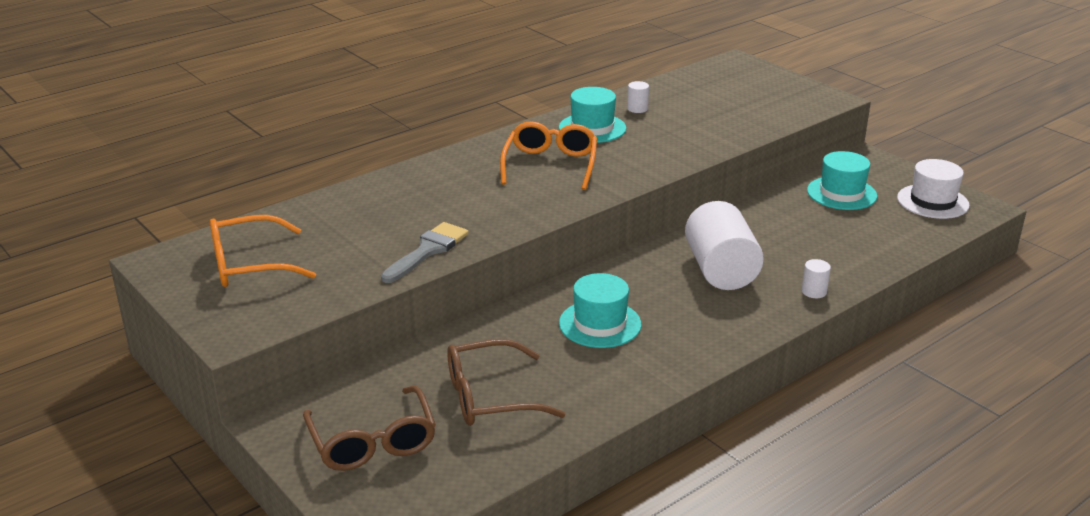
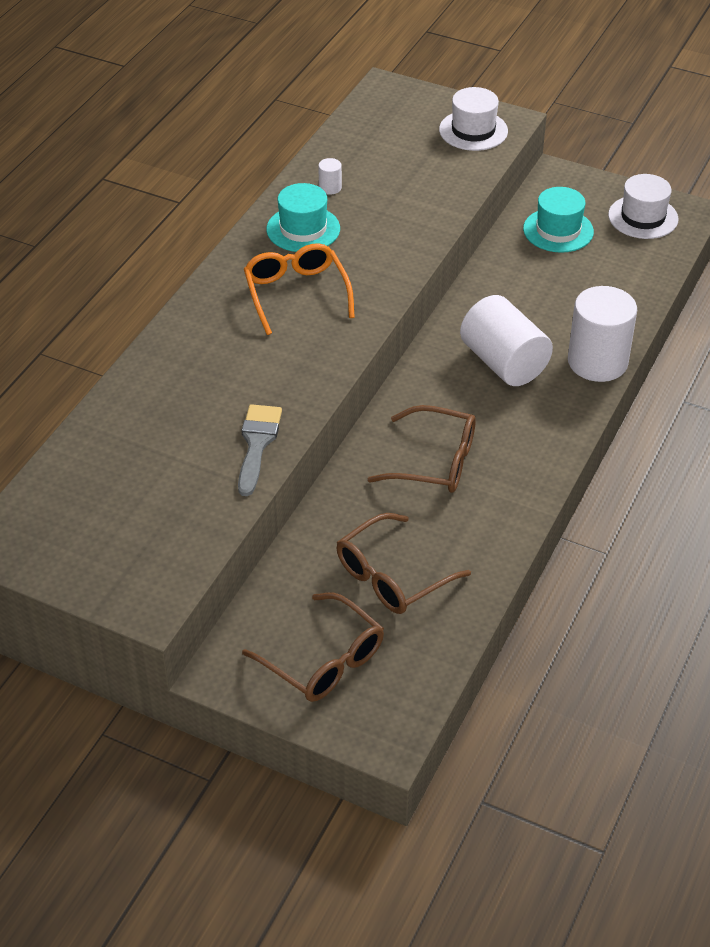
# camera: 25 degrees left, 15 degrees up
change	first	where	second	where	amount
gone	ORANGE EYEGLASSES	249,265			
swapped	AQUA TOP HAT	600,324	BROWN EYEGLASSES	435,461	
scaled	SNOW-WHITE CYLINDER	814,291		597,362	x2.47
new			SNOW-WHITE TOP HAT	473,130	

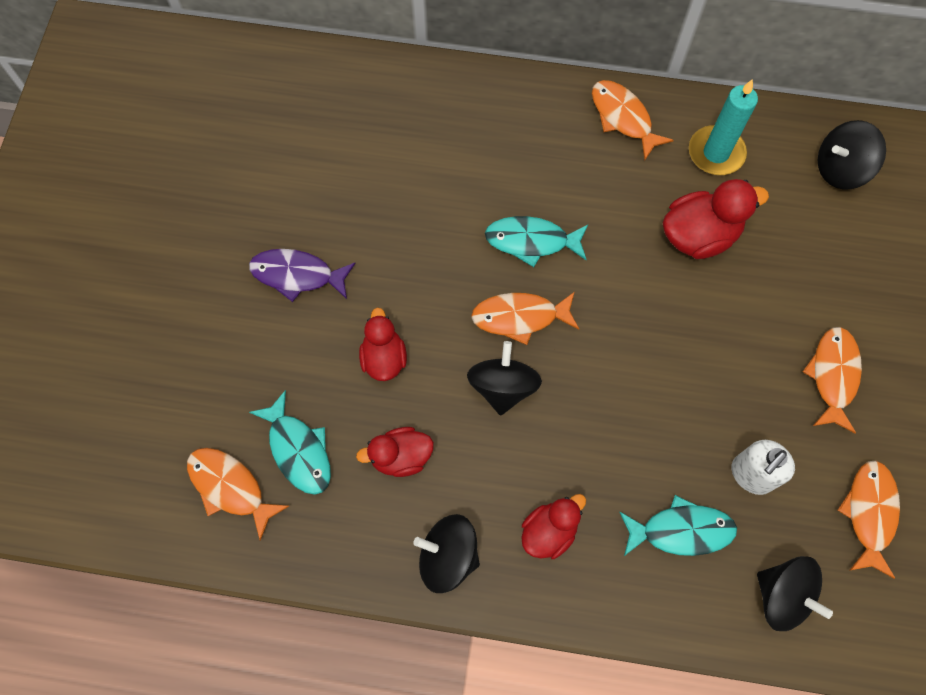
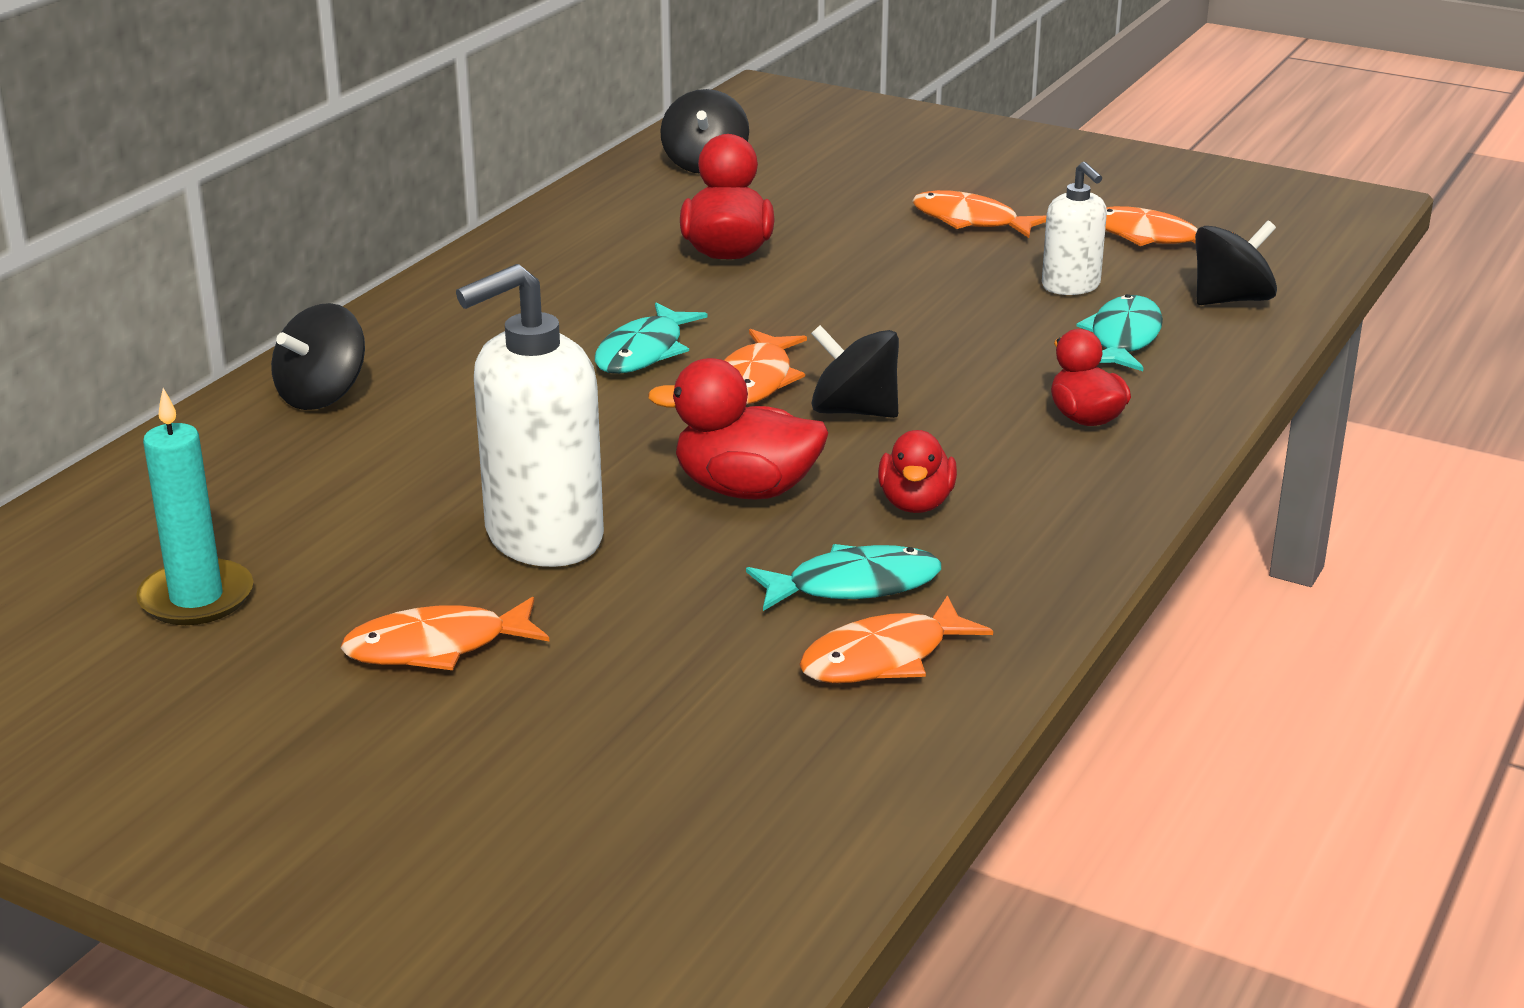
# camera: 70 degrees left, 40 degrees down
change	first	where	second	where	amount
swapped	PURPLE TOY FISH	297,275	SNOW-WHITE PUMP BOTTLE	543,537	
scaled	RED TOY DUCK	384,358		745,490	x1.50
shifted	JET-BLACK TOY TOP	448,557		322,395	
shifted	ORANGE TOY FISH	623,118		436,647	
shifted	AQUA WAX CANDLE	716,153		196,598	

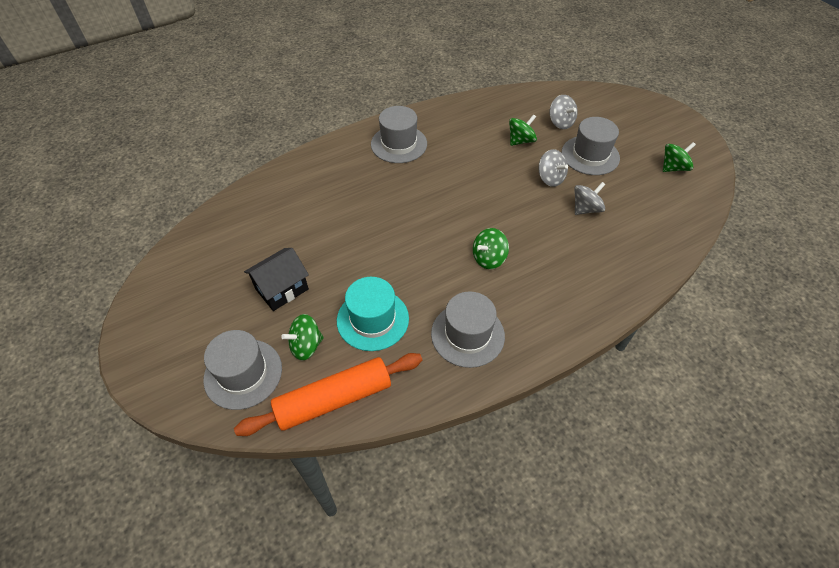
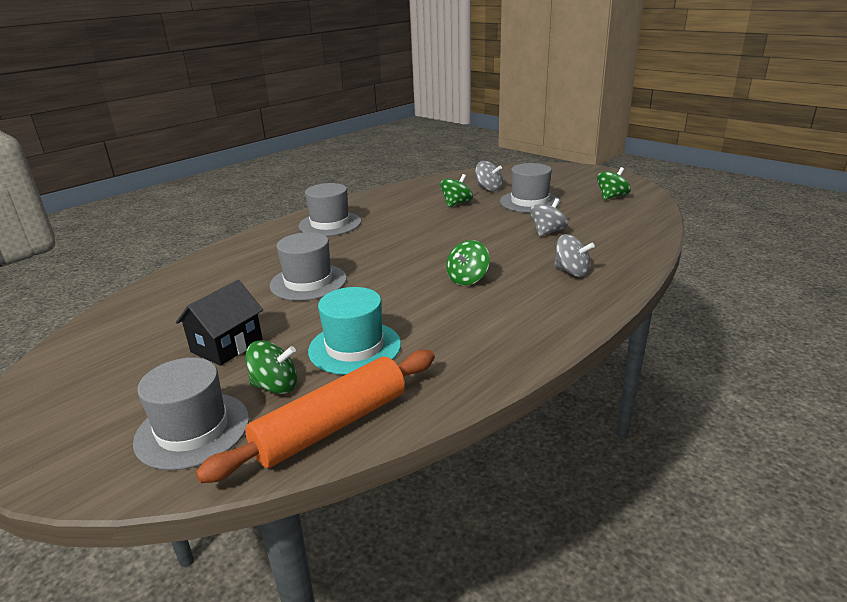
# camera: 15 degrees left, 25 degrees down
change	first	where	second	where	amount
rotated	GREEN TOY TOP	306,346		275,386	135 degrees counterclockwise
shifted	GREY TOP HAT	467,334		308,282	
shifted	GREY TOY TOP	550,178		572,272	

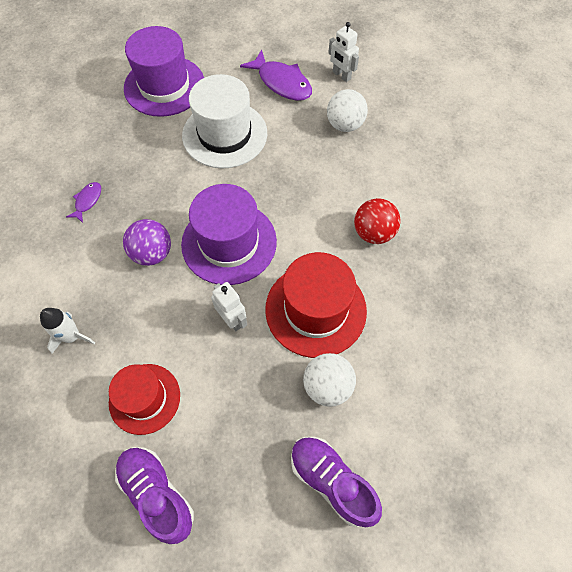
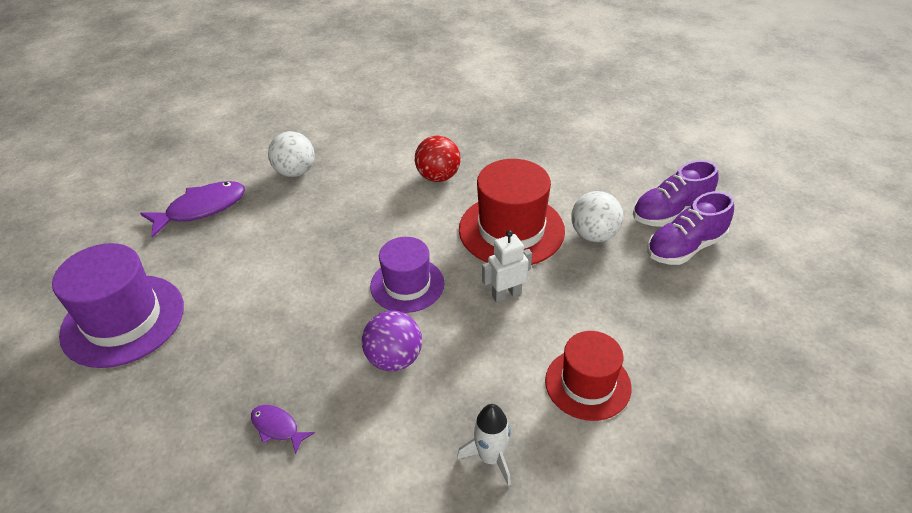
# camera: 75 degrees left, 20 degrees down
change	first	where	second	where	amount
shifted	PURPLE SHOE	157,493		670,213	
scaled	PURPLE TOP HAT	229,242		407,285	x0.65
gone	SNOW-WHITE TOP HAT	224,134			
gone	SNOW-WHITE ROBOT FIGURE	341,75			

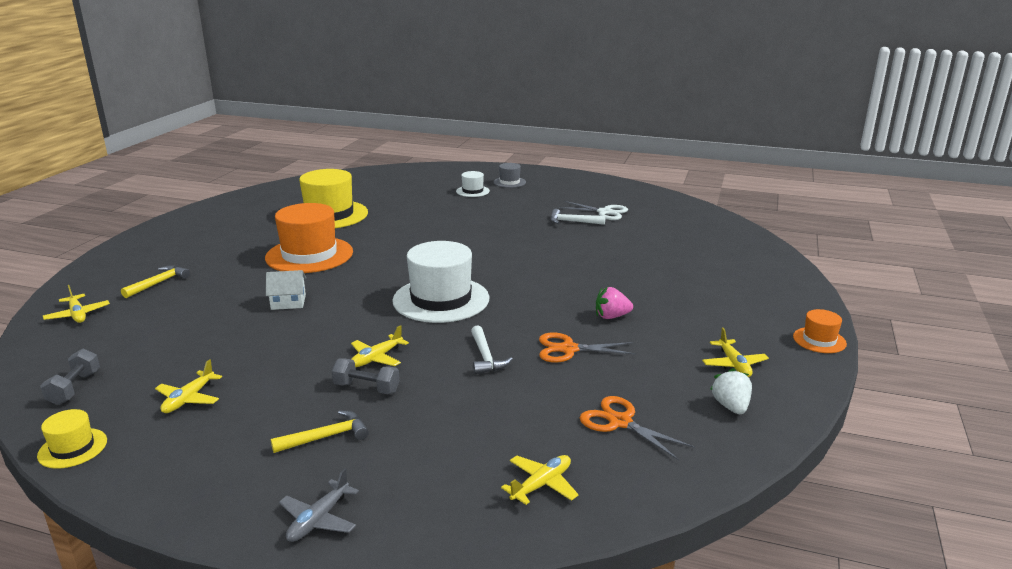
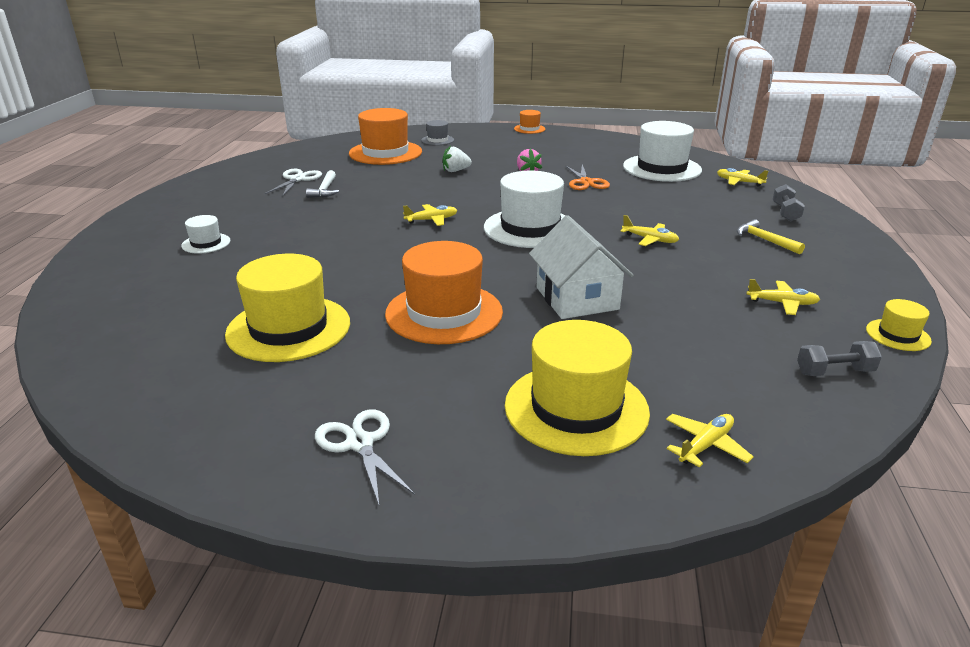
# camera: 100 degrees left, 5 degrees up
change	first	where	second	where	amount
swapped	BRIGHT YELLOW HAMMER	158,283	BRIGHT YELLOW TOP HAT	576,408	
scaled	SNOW-WHITE COTTAGE	288,302		577,298	x1.86
gone	GREY PLANE	318,519			
shifted	GREY HAND WEIGHT	366,388		785,213	
gone	SNOW-WHITE HAMMER	486,357			
shifted	GREY TOP HAT	509,182		437,140	
swapped	ORANGE SHEARS	620,422	SNOW-WHITE TOP HAT	662,168	
shifted	BRIGHT YELLOW PLANE	734,364		431,220	
shifted	SNOW-WHITE STRAWBERRY	731,406		455,171	
new			SNOW-WHITE SHEARS	360,443	
new			ORANGE TOP HAT	385,153	

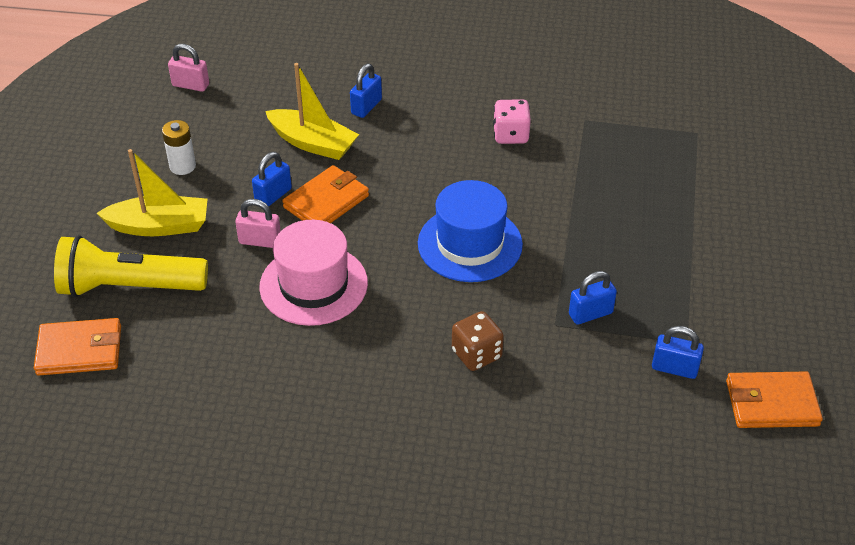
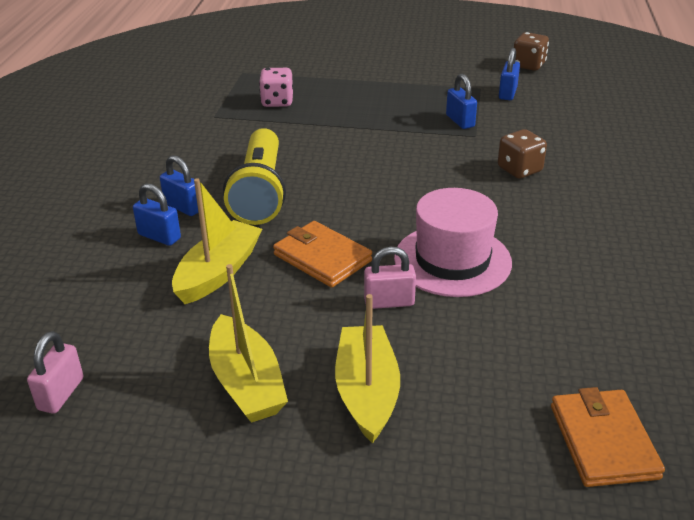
# camera: 90 degrees left, 10 degrees down
change	first	where	second	where	amount
shifted	BRIGHT YELLOW FLASHLIGHT	129,287		260,193	
swapped	SNOW-WHITE POWER CELL	182,166	BRIGHT YELLOW TOY BOAT	246,383	
rotated	PINK SMALL LOCK	260,241		389,302	75 degrees clockwise
shifted	ROYAL BLUE SMALL LOCK	273,196		183,207	
gone	ROYAL BLUE TOP HAT	470,244			
shifted	PINK GAME DIE	510,135		277,102	
swapped	ORANGE WALLET	771,403	BROWN GAME DIE	528,65	

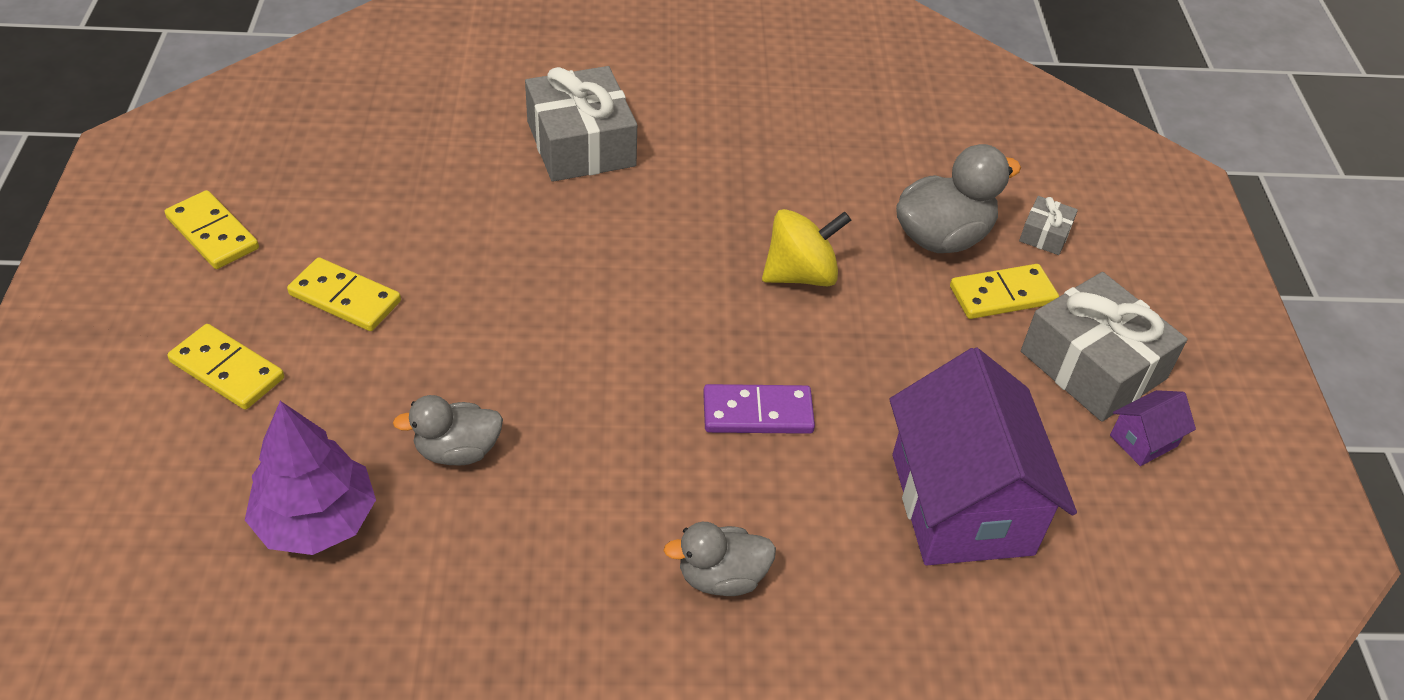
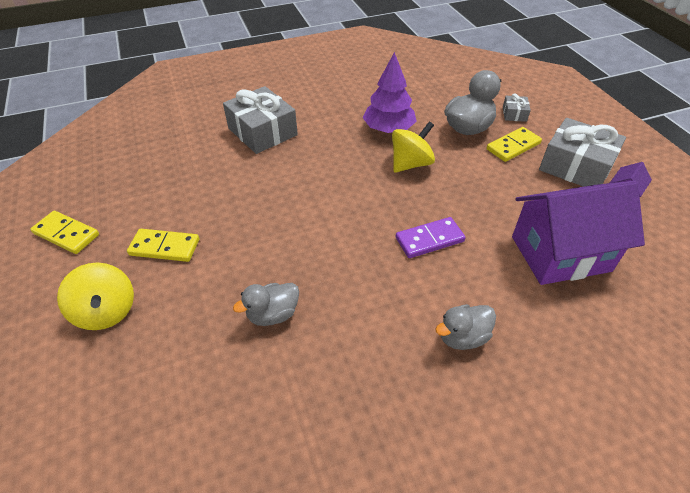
# camera: 15 degrees left, 0 degrees up
change	first	where	second	where	amount
swapped	BRIGHT YELLOW DOMINO	227,370	BRIGHT YELLOW TOY TOP	106,311	
shifted	PURPLE TOY TREE	316,520		388,129	
rotated	PURPLE COTTAGE	961,504		560,254	75 degrees counterclockwise

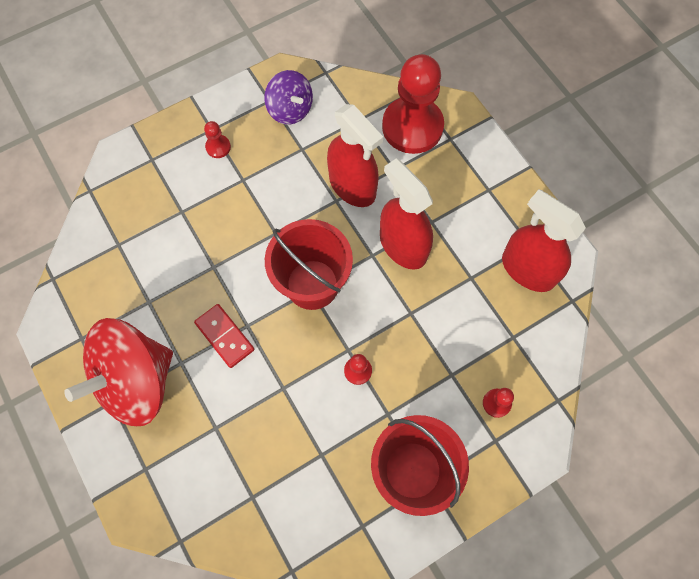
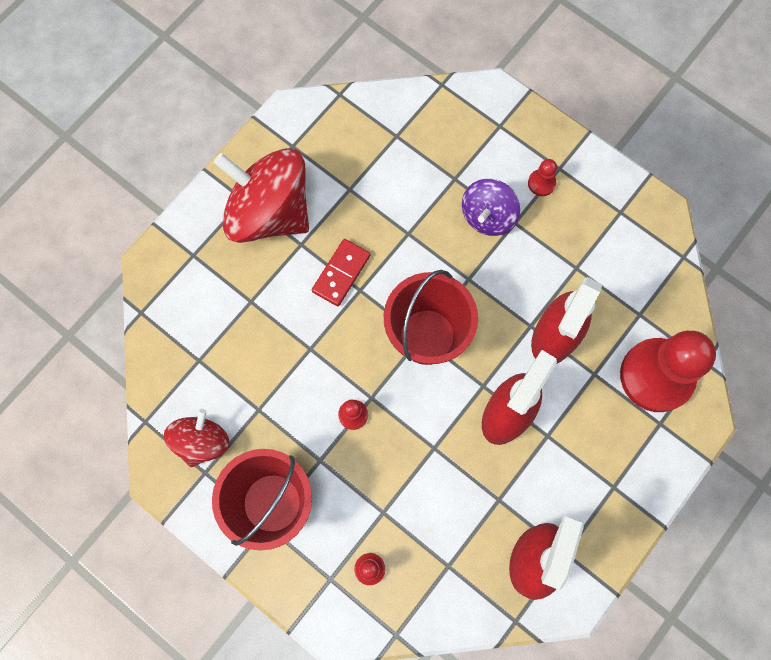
# camera: 70 degrees right, 5 degrees up
change	first	where	second	where	amount
shifted	PURPLE TOY TOP	290,109		488,216	
new			RED TOY TOP	202,442	

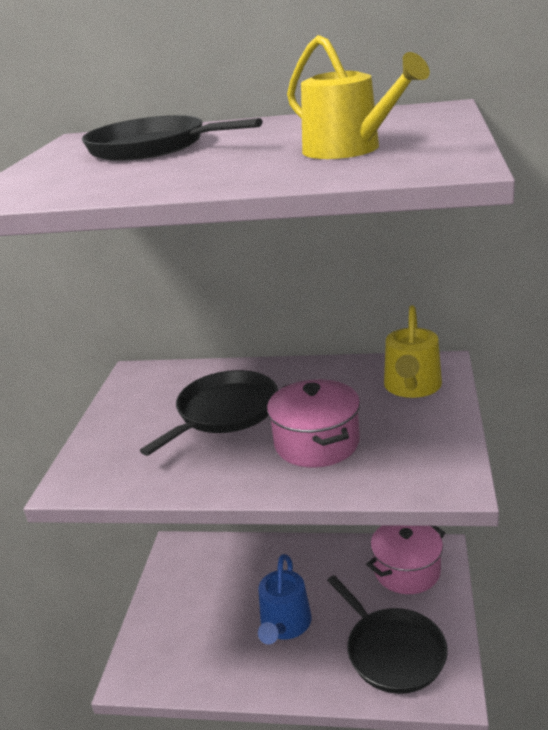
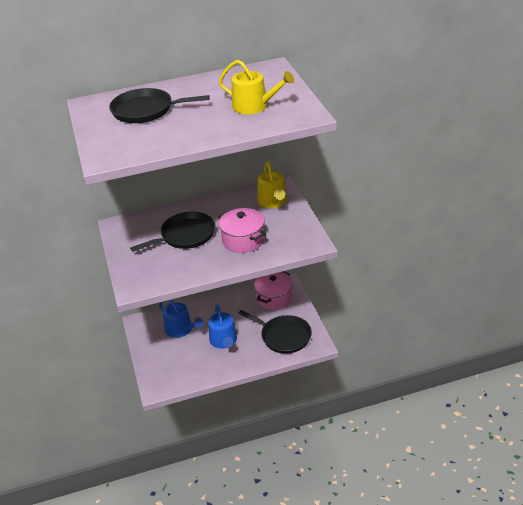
# camera: 25 degrees left, 10 degrees up
change	first	where	second	where	amount
rotated	JET-BLACK SKILLET	224,412		185,235	45 degrees clockwise
new			ROYAL BLUE WATERING POT	181,329	

